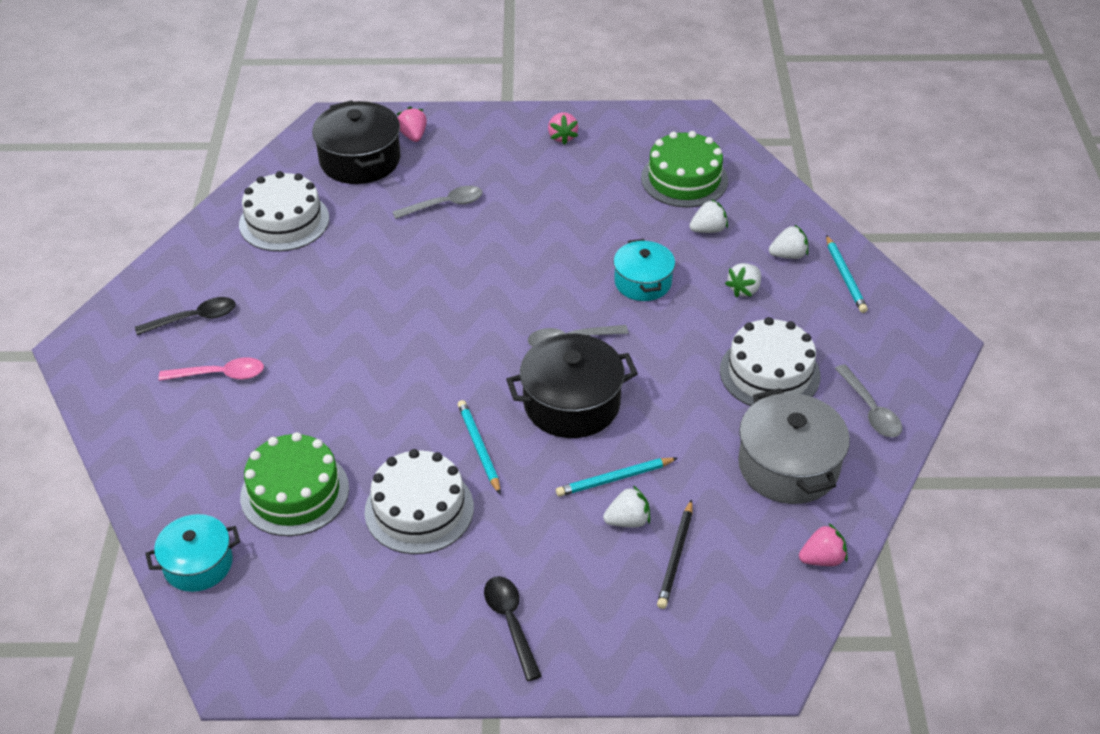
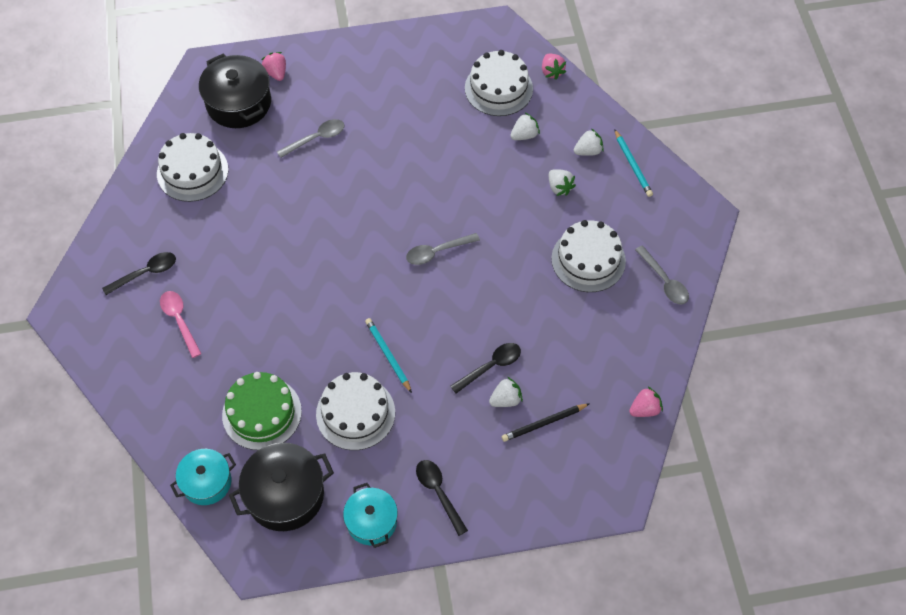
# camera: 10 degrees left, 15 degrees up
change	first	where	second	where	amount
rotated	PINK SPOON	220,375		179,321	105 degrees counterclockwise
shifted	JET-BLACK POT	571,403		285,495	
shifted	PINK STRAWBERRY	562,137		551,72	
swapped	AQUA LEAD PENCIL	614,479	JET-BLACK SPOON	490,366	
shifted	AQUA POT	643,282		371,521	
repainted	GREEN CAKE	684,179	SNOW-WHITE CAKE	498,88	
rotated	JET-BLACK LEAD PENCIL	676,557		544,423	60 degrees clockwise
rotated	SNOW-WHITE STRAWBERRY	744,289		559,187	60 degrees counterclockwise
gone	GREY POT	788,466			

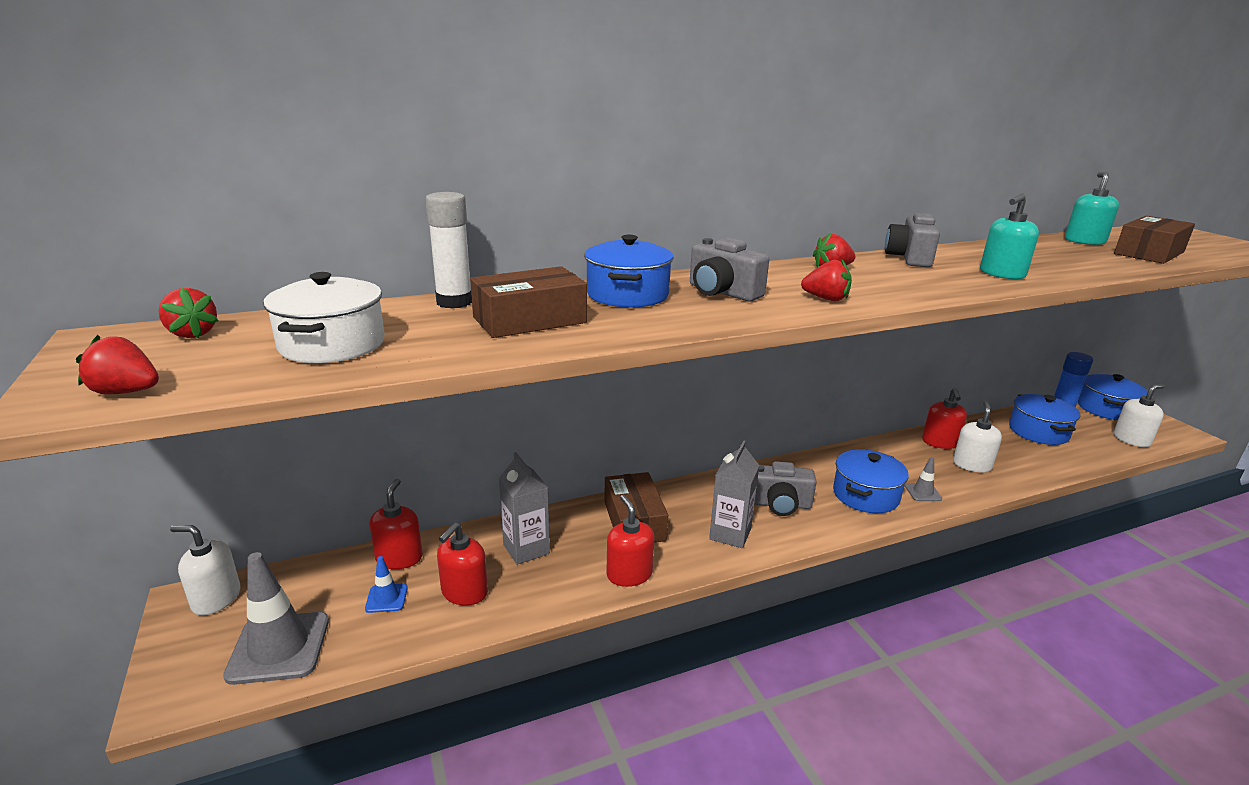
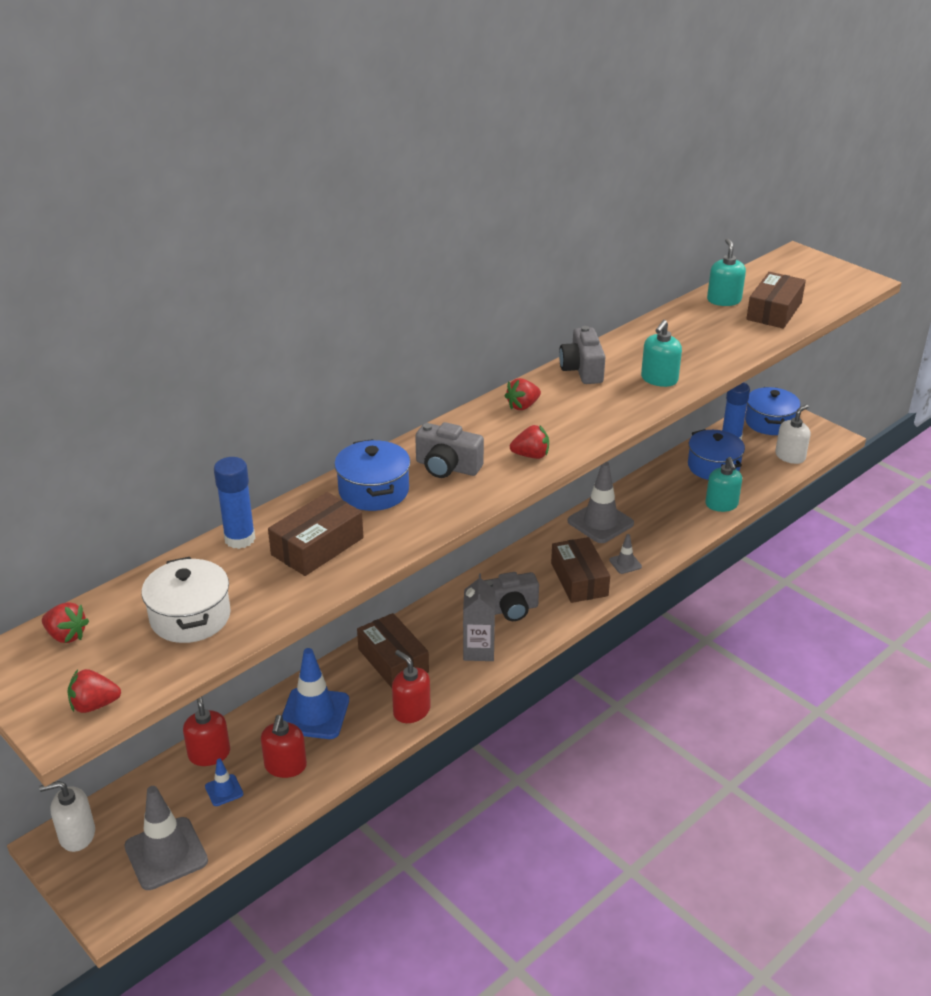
# camera: 20 degrees left, 10 degrees up
change	first	where	second	where	amount
repainted	SNOW-WHITE GLUE STICK	454,302	ROYAL BLUE GLUE STICK	240,539	
swapped	GREY CARTON	526,549	ROYAL BLUE ROAD CONE	314,714	
swapped	ROYAL BLUE POT	865,495	BROWN BOX	579,579	
gone	RED PUMP BOTTLE	940,442			
gone	SNOW-WHITE PUMP BOTTLE	972,465			
new			GREY ROAD CONE	600,522	
new			AQUA PUMP BOTTLE	721,504	

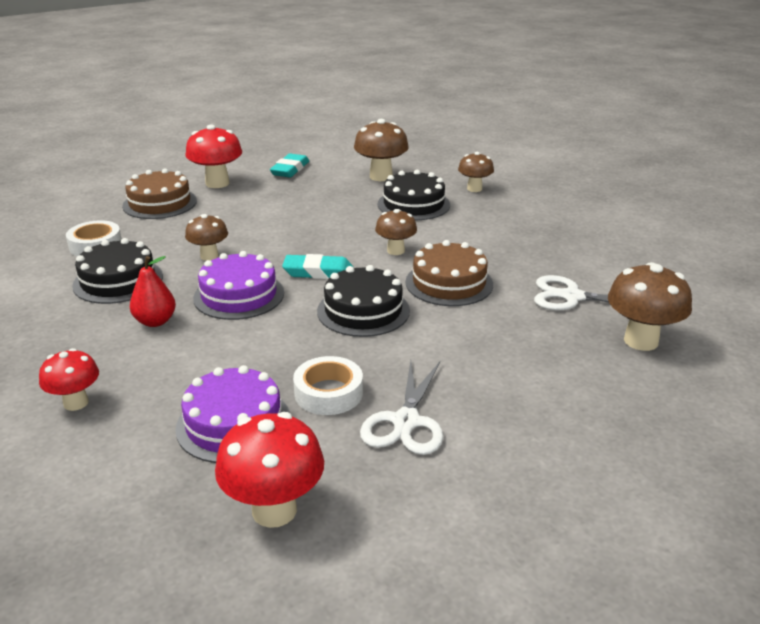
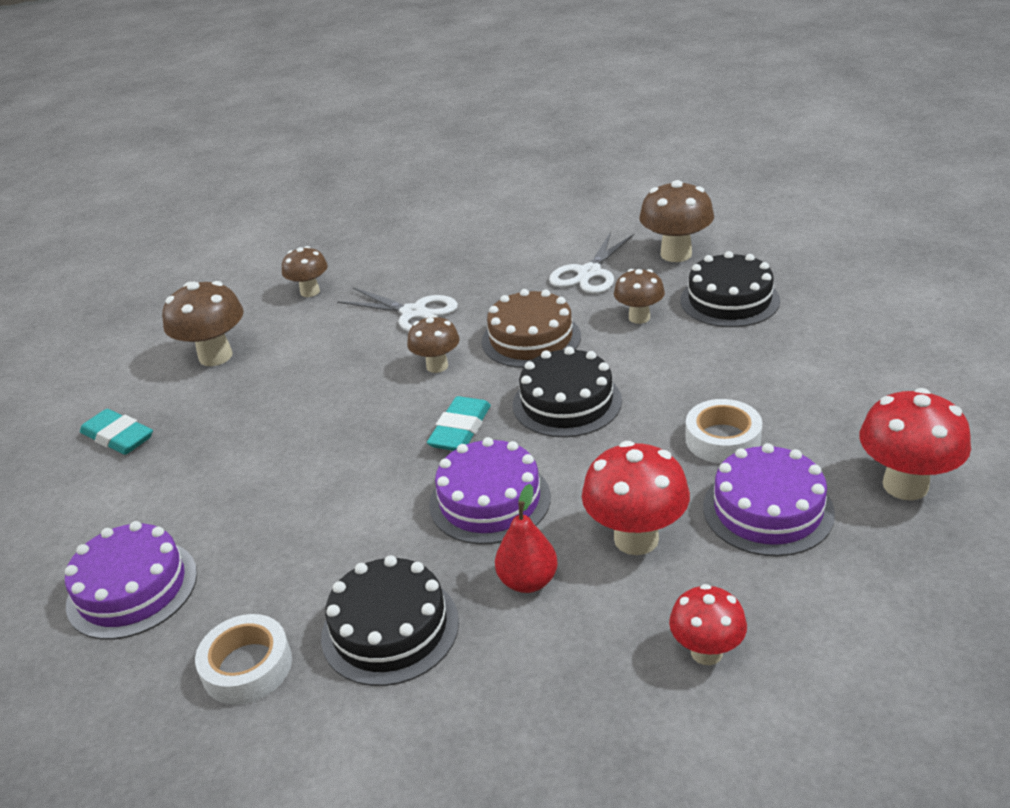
# camera: 70 degrees left, 5 degrees up
change	first	where	second	where	amount
repainted	BROWN CAKE	160,203	PURPLE CAKE	132,588	
shifted	RED MUSHROOM	217,183		636,539	
shifted	BROWN MUSHROOM	209,256		639,317	
shifted	SNOW-WHITE SHEARS	406,422		414,313	
shifted	JET-BLACK CAKE	413,204		729,300	

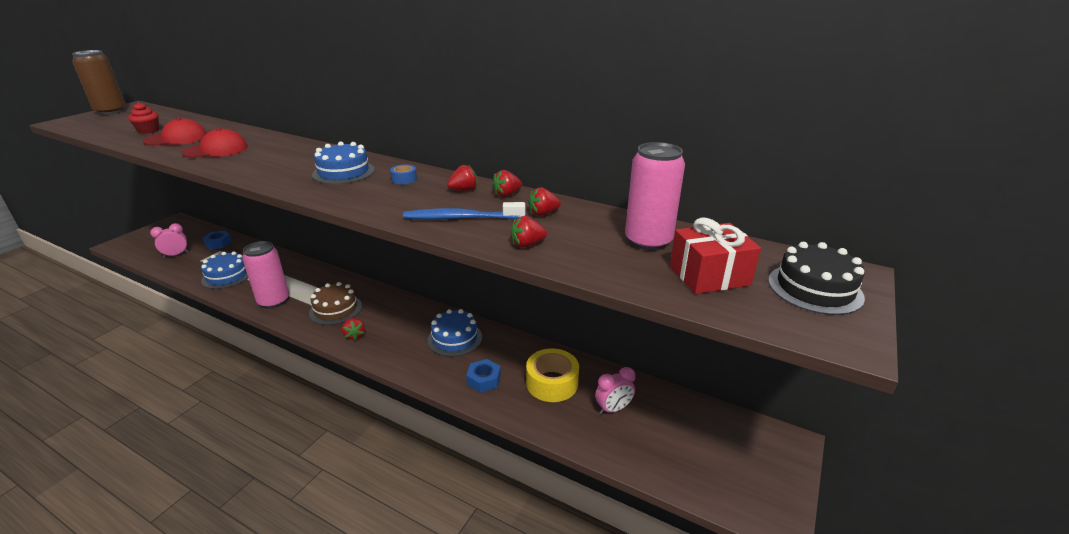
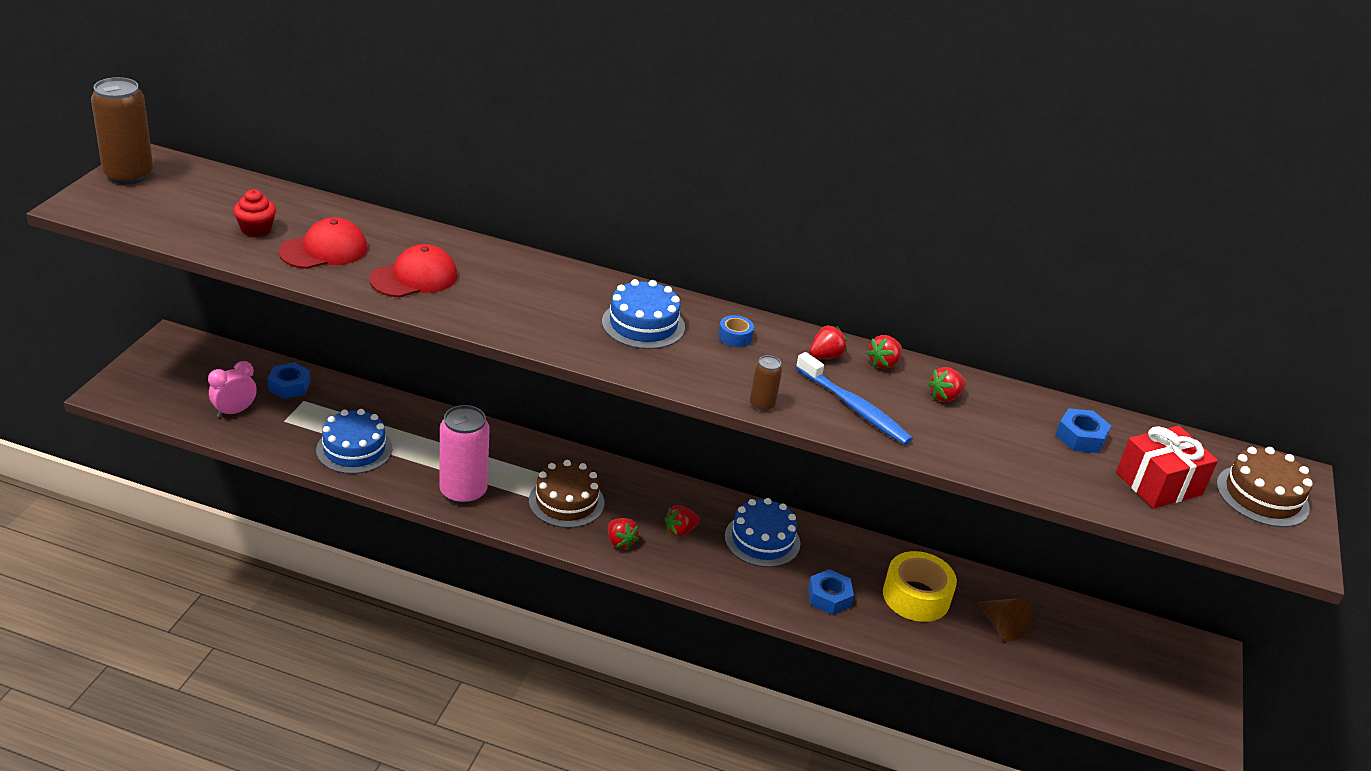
# camera: 15 degrees left, 5 degrees up
change	first	where	second	where	amount
rotated	ROYAL BLUE TOOTHBRUSH	461,218		854,407	120 degrees counterclockwise
shifted	RED STRAWBERRY	527,244		680,530	
swapped	PINK ALARM CLOCK	613,409	BROWN CONE	1001,626	
swapped	PINK SODA CAN	648,241	ROYAL BLUE NUT	1080,437	
repainted	JET-BLACK CAKE	814,288	BROWN CAKE	1262,496	
new			BROWN SODA CAN	762,405	

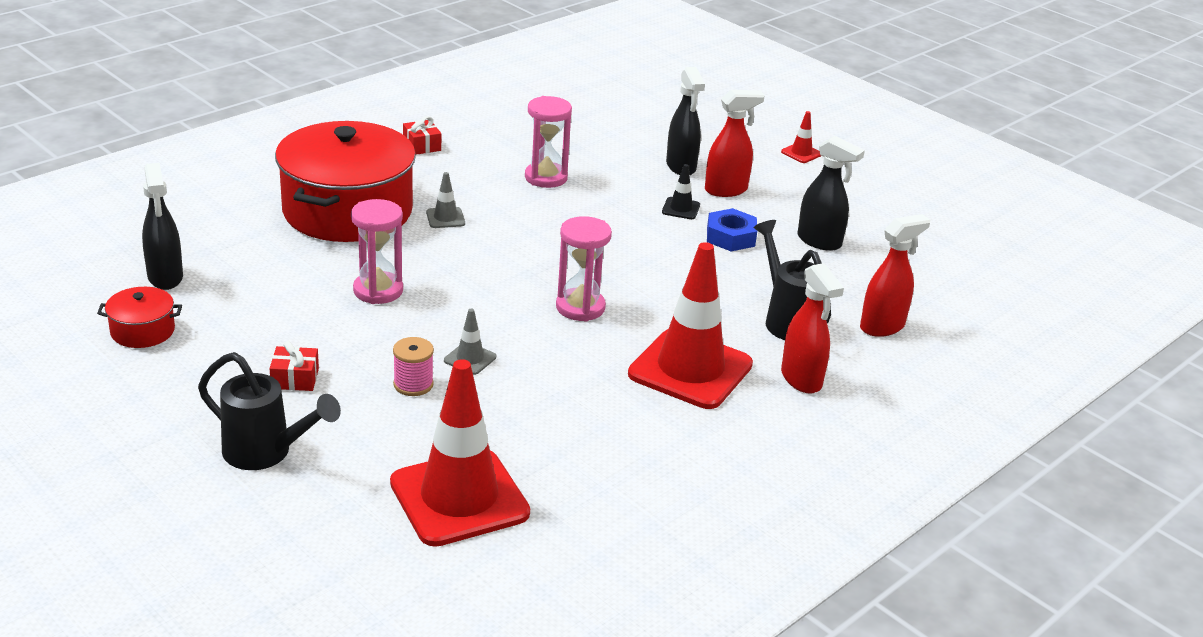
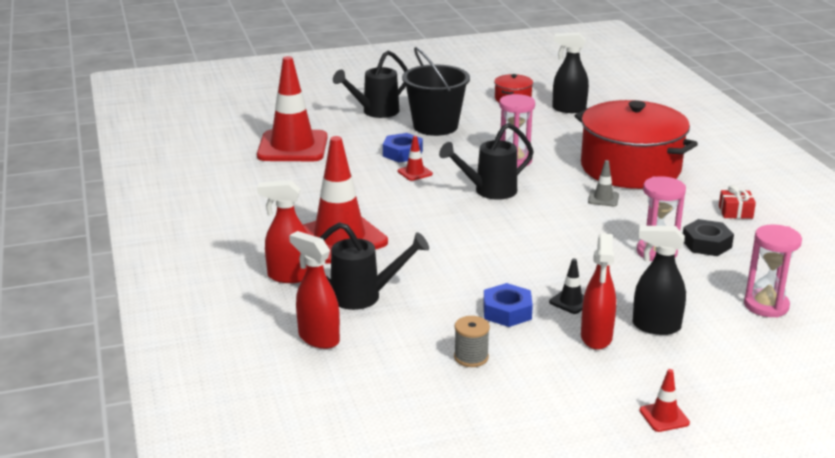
# camera: 120 degrees right, 5 degrees down
change	first	where	second	where	amount
swapped	RED WRAPPED GIFT	295,378	JET-BLACK SAND BUCKET	435,126	
swapped	PINK REEL OF THREAD	413,384	ROYAL BLUE NUT	402,153	
repainted	GREY ROAD CONE	470,359	RED ROAD CONE	415,173	
shifted	PINK SANDGLASS	580,307		766,305	
swapped	JET-BLACK SPRAY CLEANER	819,241	GREY REEL OF THREAD	471,357	
rotated	RED SPRAY CLEANER	882,326		318,338	135 degrees clockwise
new			JET-BLACK WATERING POT	488,191	
new			JET-BLACK NUT	706,244	

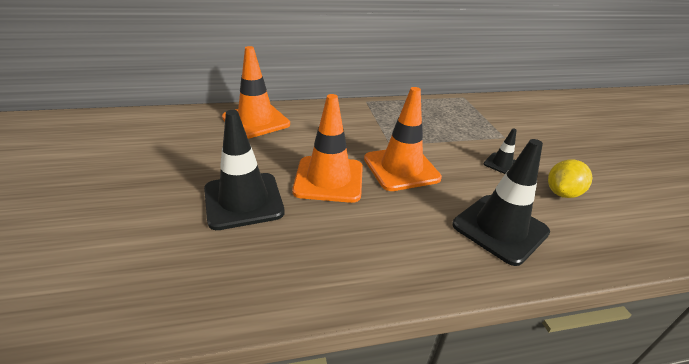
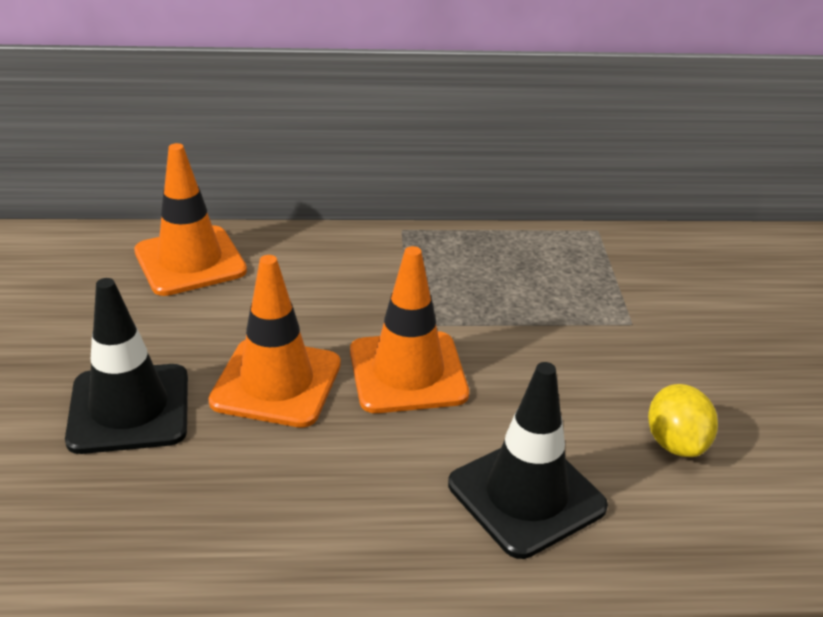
# camera: 10 degrees right, 0 degrees up
change	first	where	second	where	amount
gone	JET-BLACK ROAD CONE	501,164			
rotated	BRIGHT YELLOW TOY LEMON	562,193		676,443	60 degrees counterclockwise

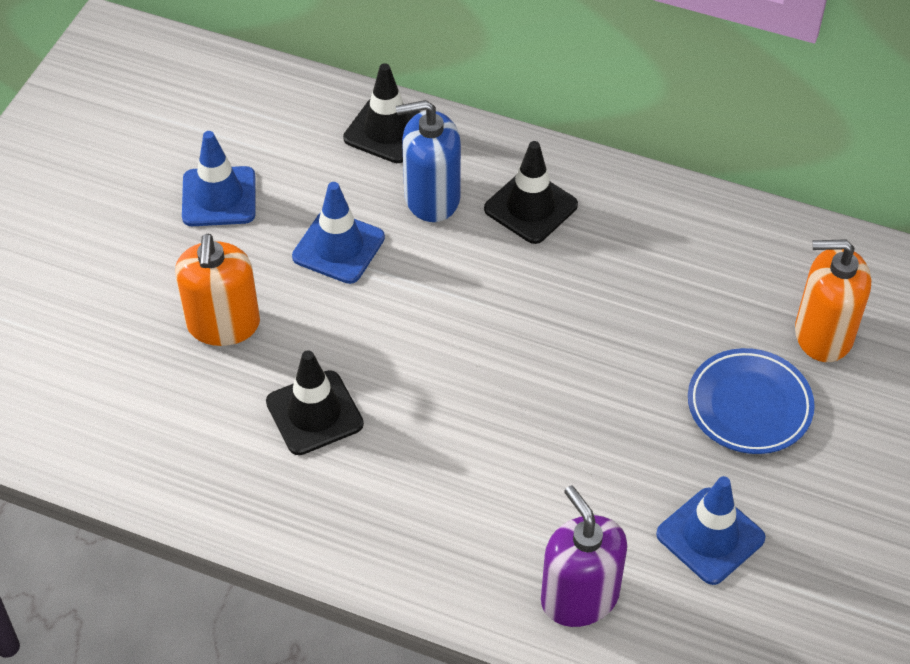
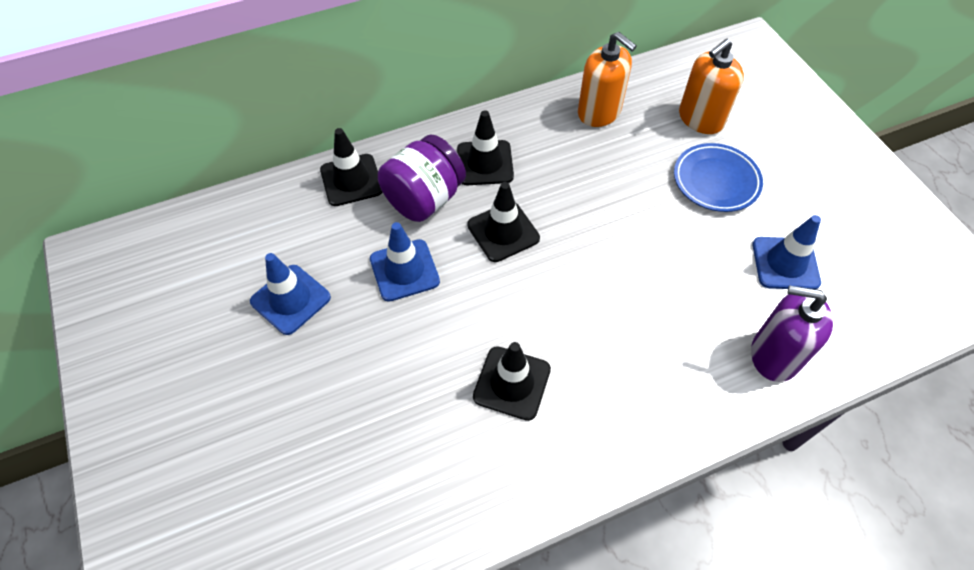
# camera: 45 degrees left, 5 degrees up
change	first	where	second	where	amount
shifted	ORANGE PUMP BOTTLE	223,324		599,112	
swapped	ROYAL BLUE PUMP BOTTLE	431,198	PURPLE PRESERVE JAR	424,199	
new			JET-BLACK ROAD CONE	503,232	

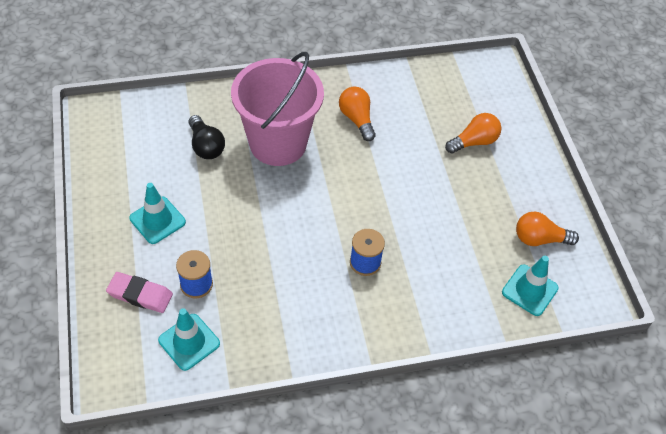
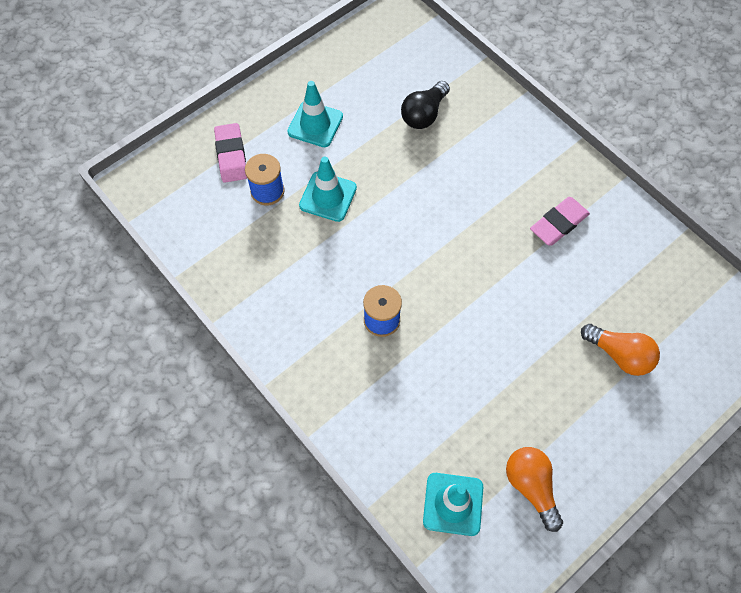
# camera: 65 degrees right, 10 degrees up
change	first	where	second	where	amount
shifted	AQUA ROAD CONE	189,342		328,196	
gone	PINK SAND BUCKET	278,143			
swapped	ORANGE BULB	357,119	PINK GUM ERASER	558,223	

